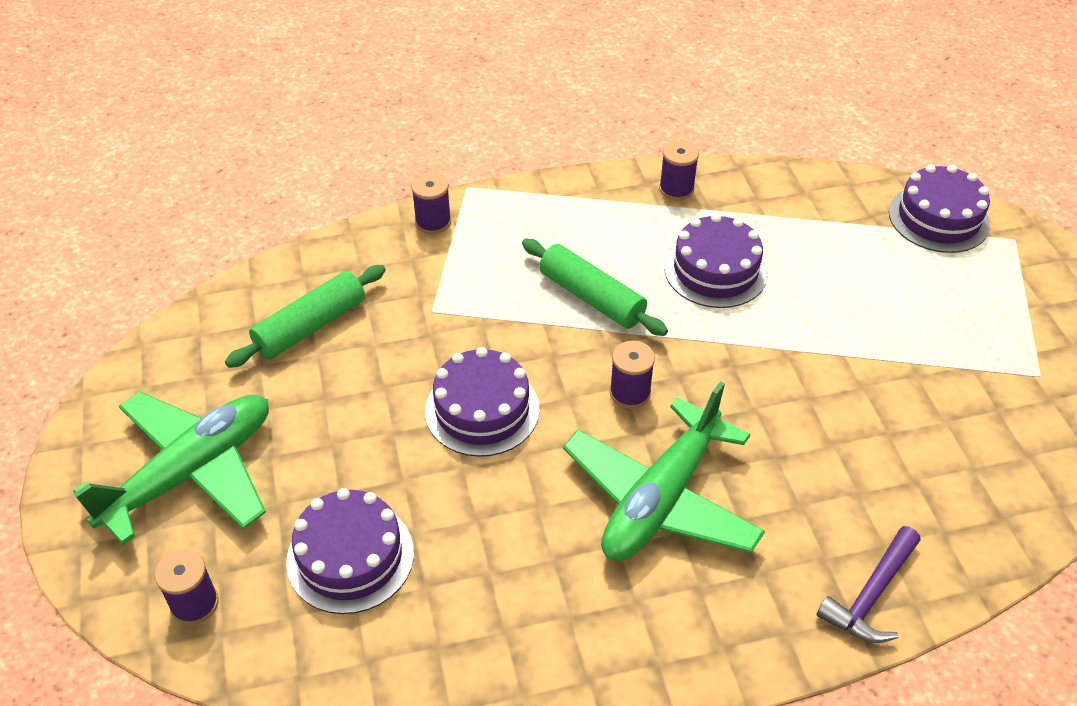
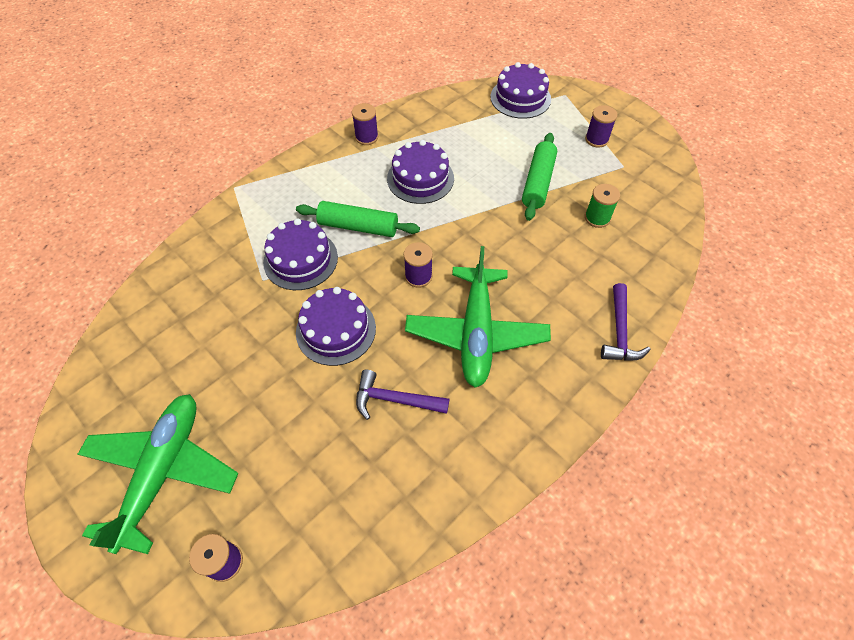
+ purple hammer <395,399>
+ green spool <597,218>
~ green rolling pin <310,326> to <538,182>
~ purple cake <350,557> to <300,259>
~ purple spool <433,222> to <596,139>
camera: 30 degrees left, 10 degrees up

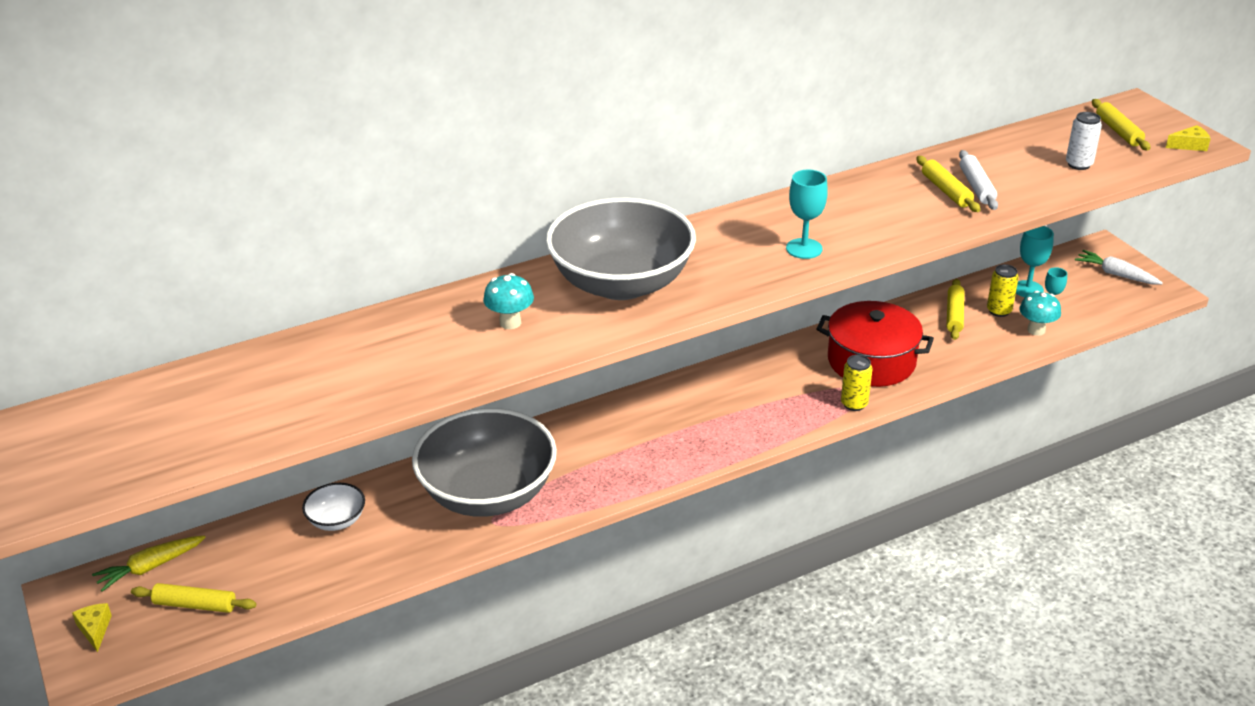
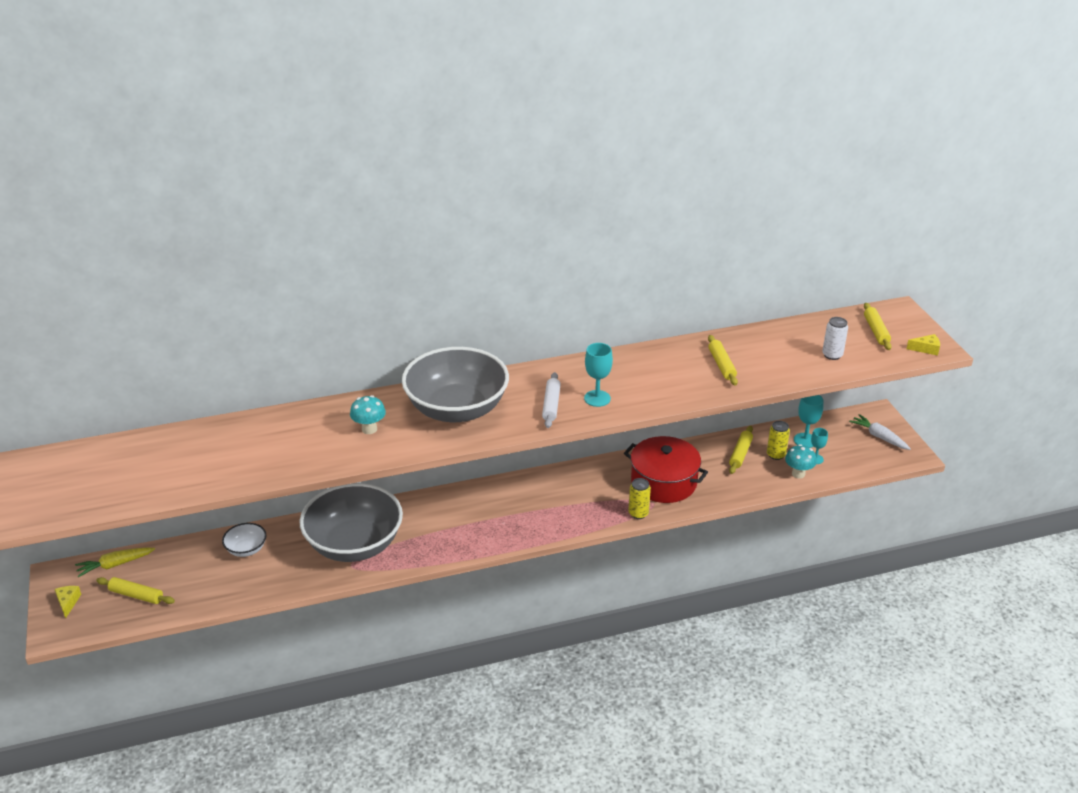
~ white rolling pin <977,187> to <551,405>
camera: 10 degrees right, 0 degrees up

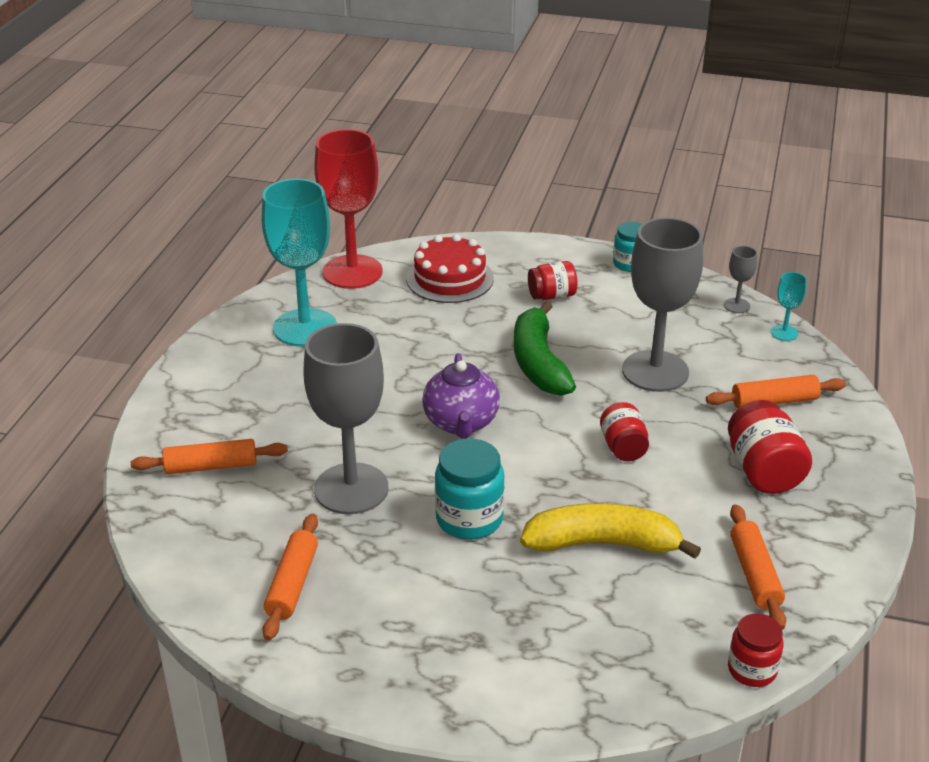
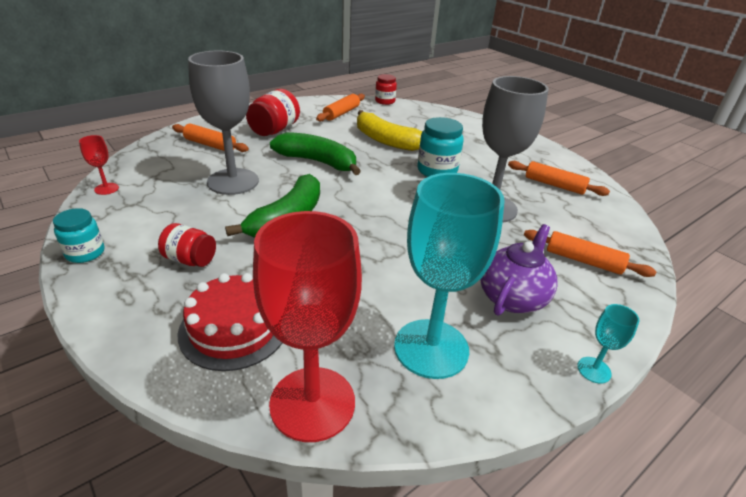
~ purple teapot <461,423> to <512,297>
~ turquoise goblet <784,333> to <594,370>
~ red jar <623,447> to green banana <317,162>
~ grey goblet <736,305> to red goblet <106,189>
~ orange rolling pin <292,584> = <554,185> 75 degrees clockwise
camera: 145 degrees left, 0 degrees up

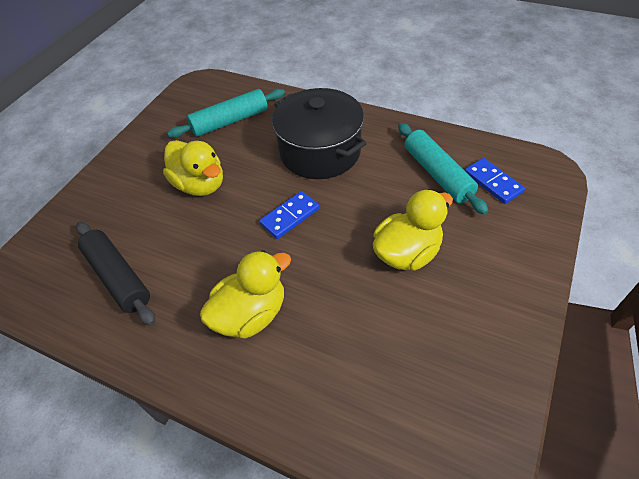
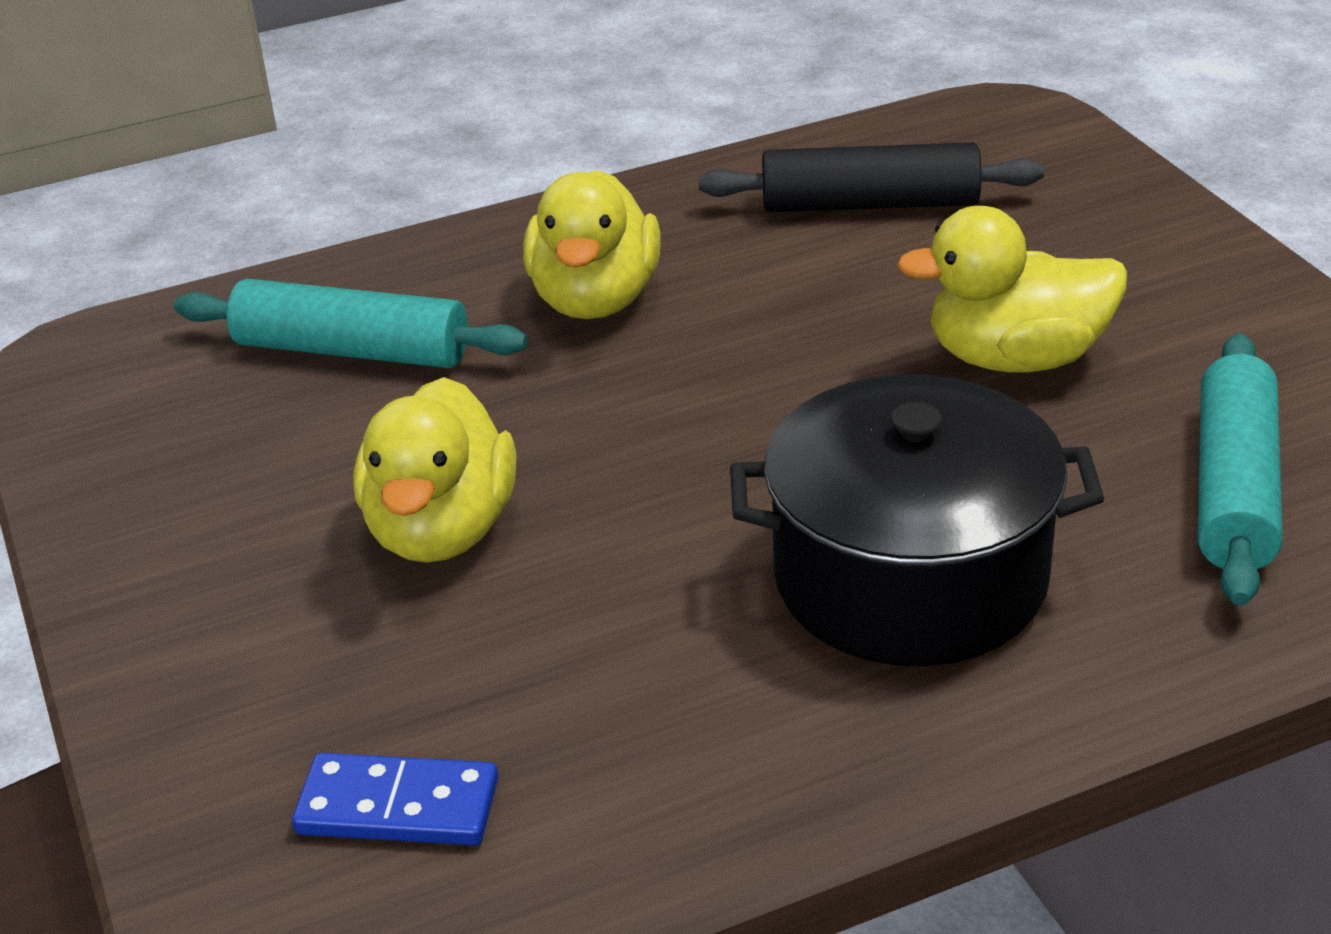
- blue domino <290,216>
~ turquoise rolling pin <437,174> to <352,351>
camera: 130 degrees right, 15 degrees down

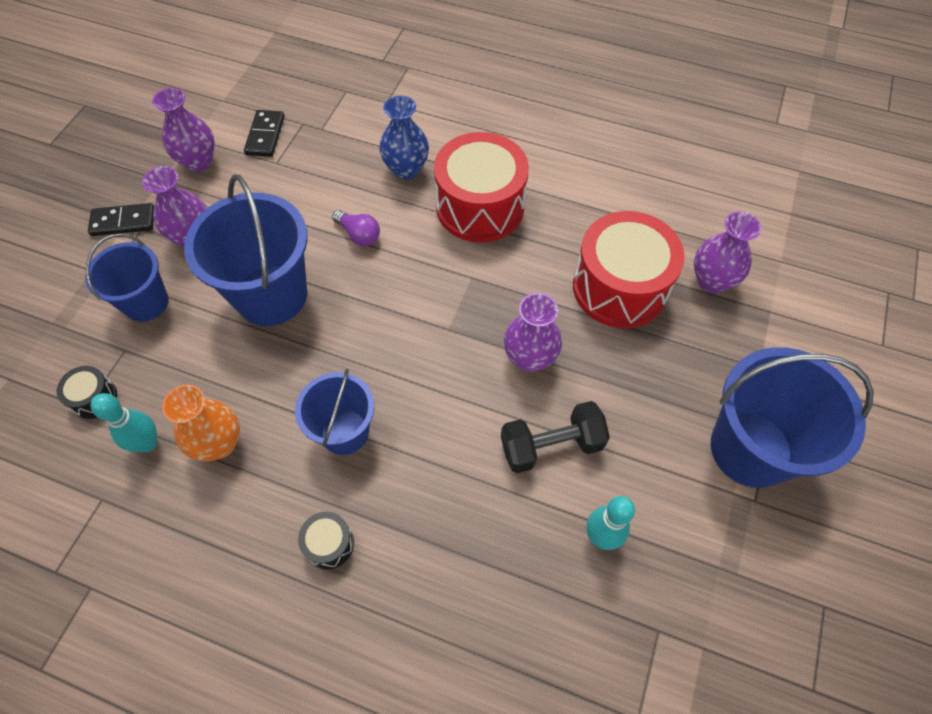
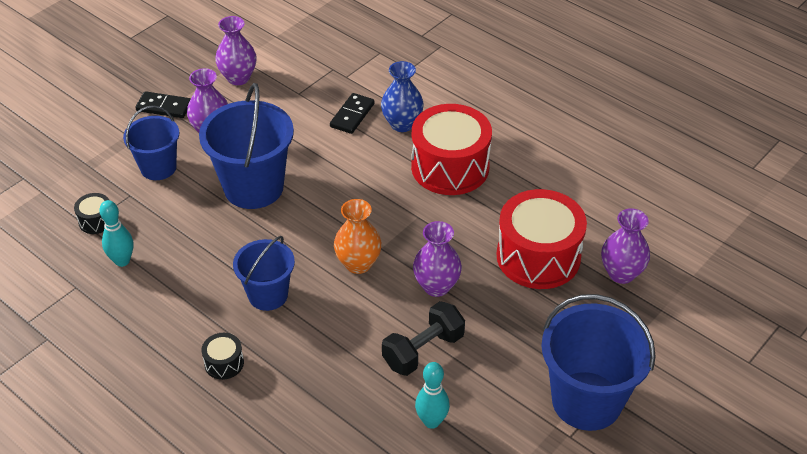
- purple light bulb <359,235>
~ orange vase <219,443> to <358,264>
~ black domino <265,135> to <352,115>
~ black dumbbell <551,445> = <423,350> 45 degrees counterclockwise
camera: 20 degrees right, 15 degrees down

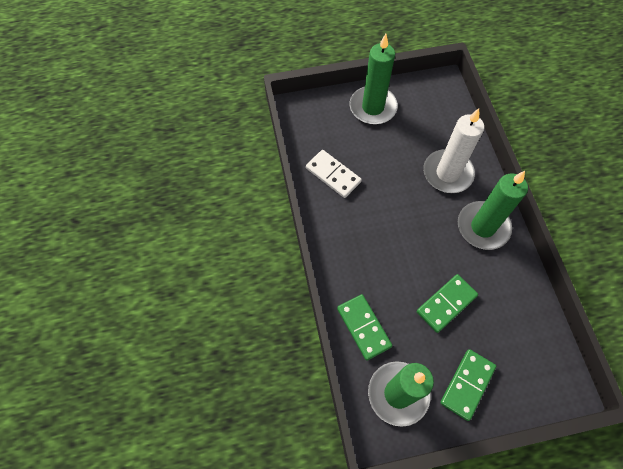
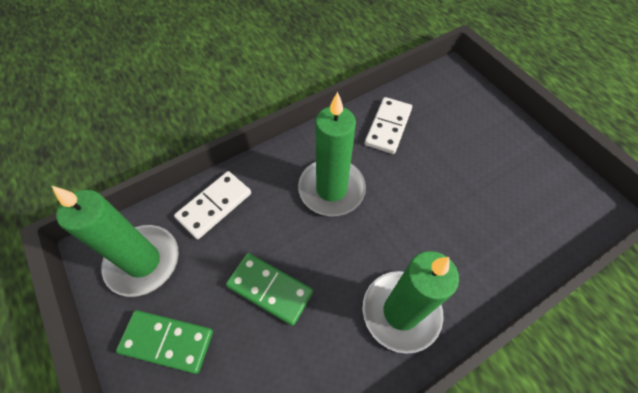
- white candle <447,173>
~ green candle <373,107> to <331,189>
~ green domino <364,327> to white domino <214,206>
camera: 70 degrees right, 5 degrees down

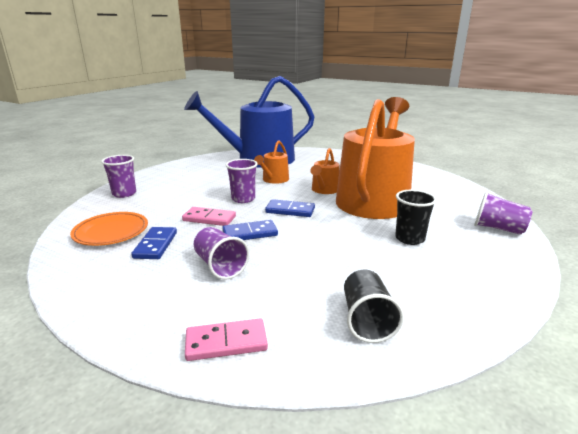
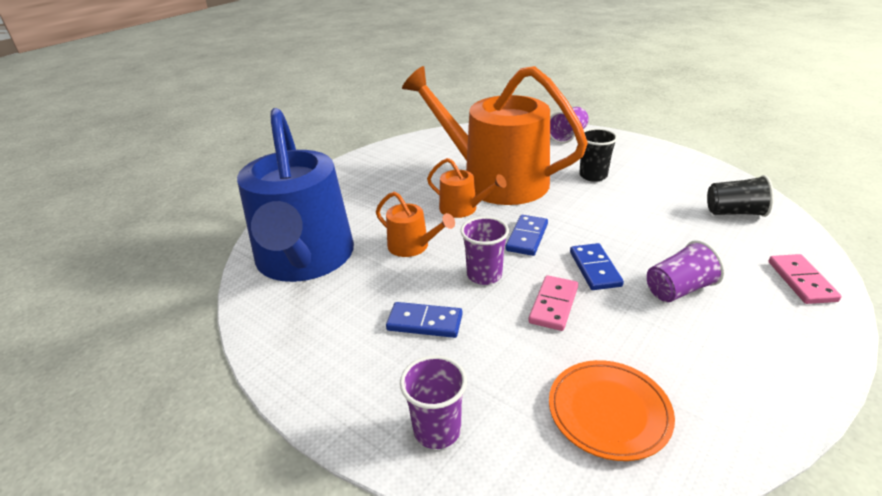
~ blue domino <156,245> to <425,322>
camera: 80 degrees left, 10 degrees up

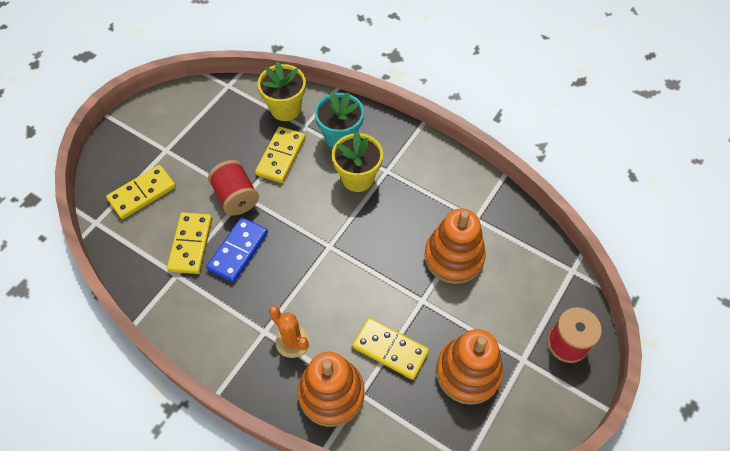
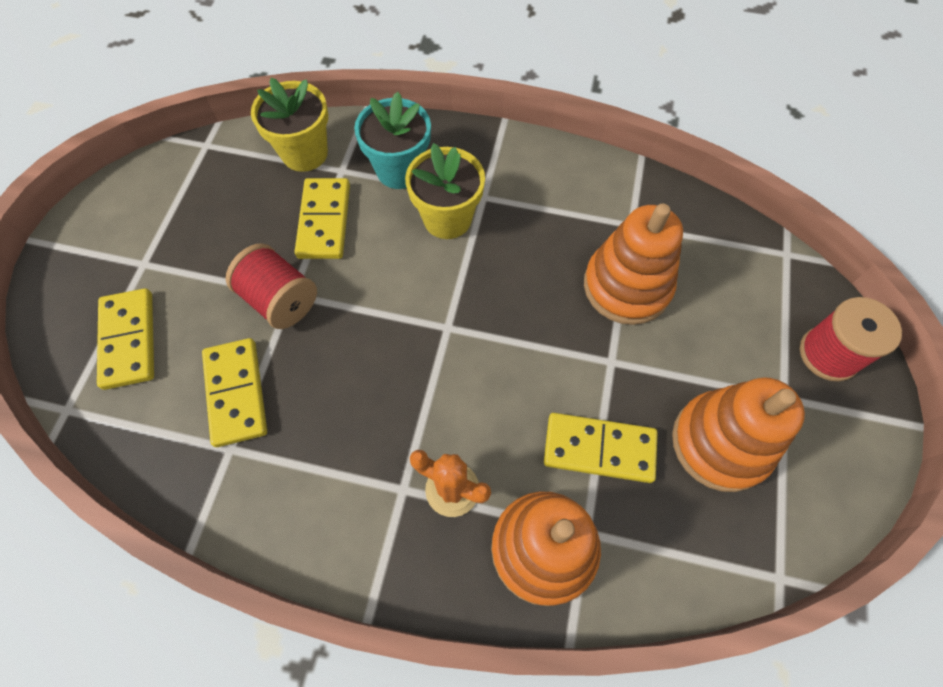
- blue domino <238,251>
~ yellow domino <142,193> = <129,340> 45 degrees counterclockwise
camera: 20 degrees left, 5 degrees up

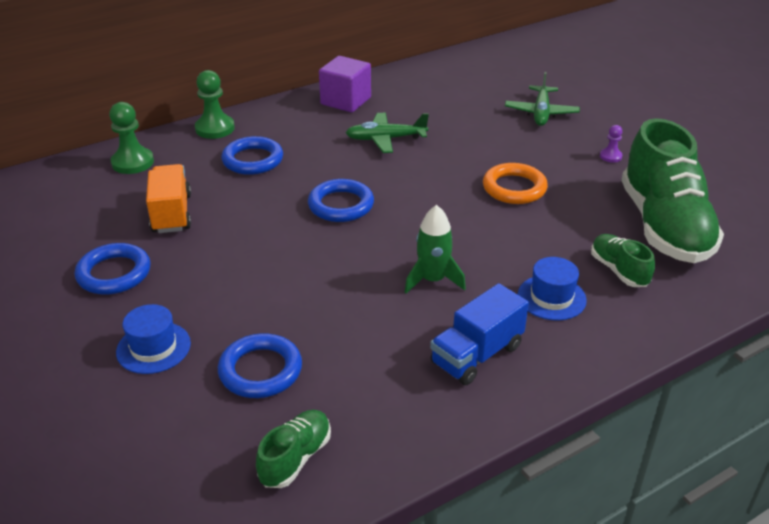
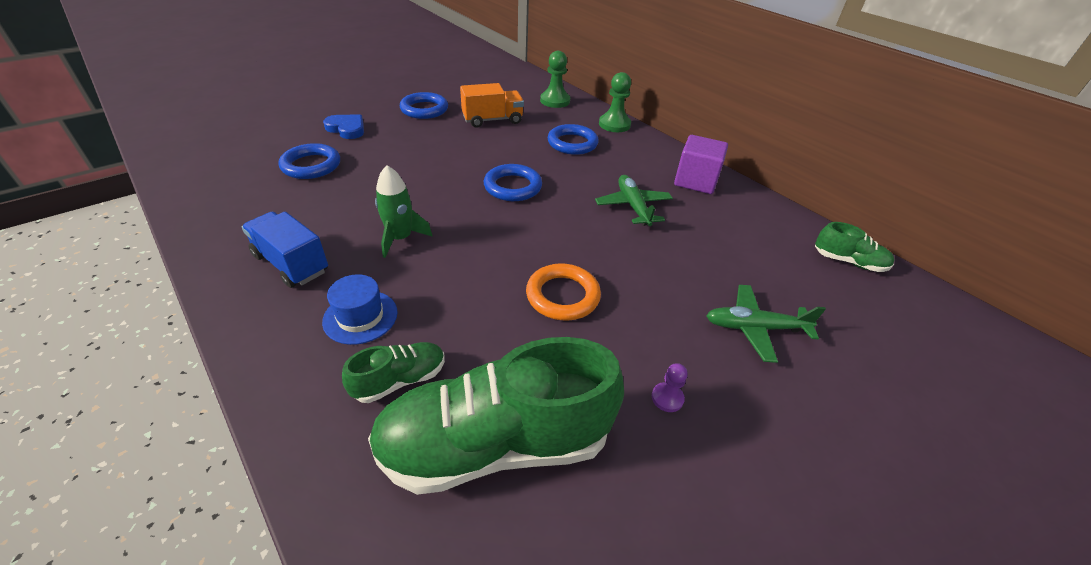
~ green shoe <295,458> to <848,262>
~ blue hat <153,348> to blue heart <347,129>
camera: 80 degrees right, 5 degrees up

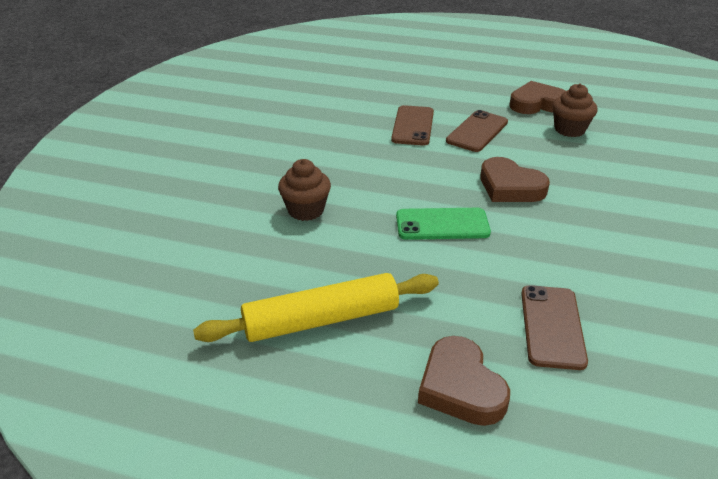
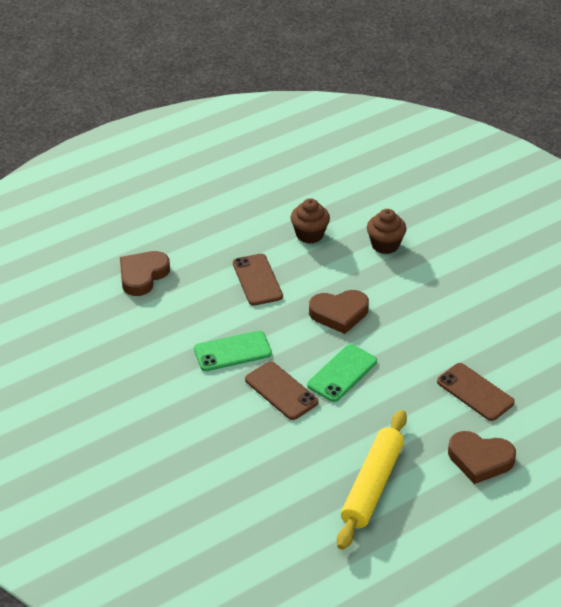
+ green phone <232,351>
~ brown cupcake <306,210> to <385,245>
~ brown phone <413,126> to <281,391>
~ brown heart <537,104> to <142,276>
camera: 50 degrees left, 5 degrees up

